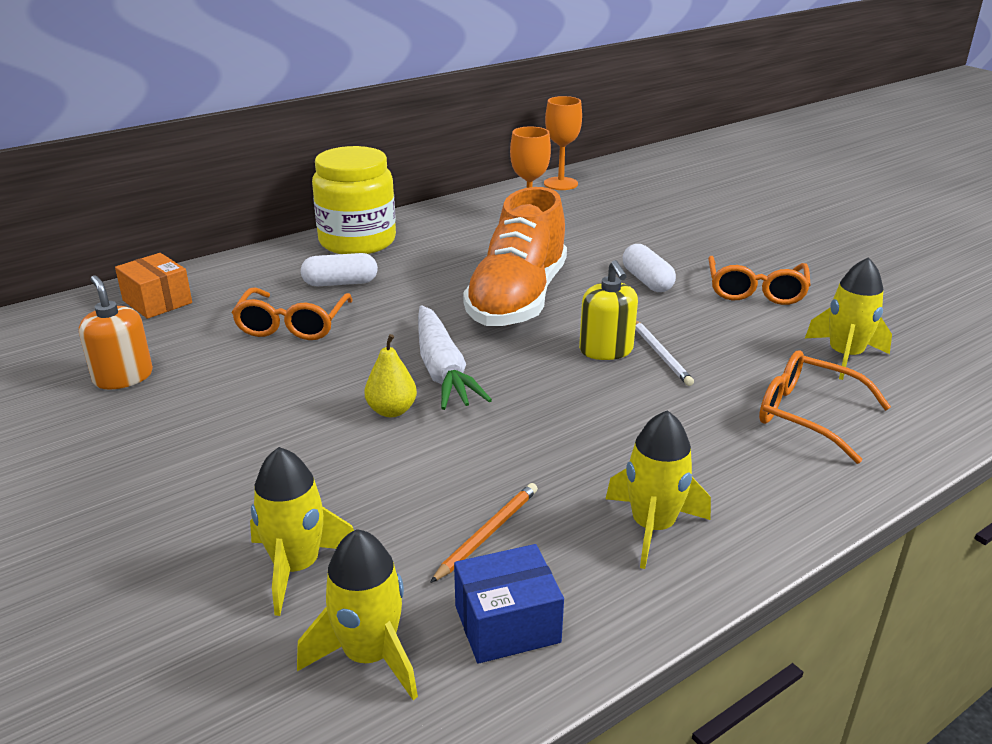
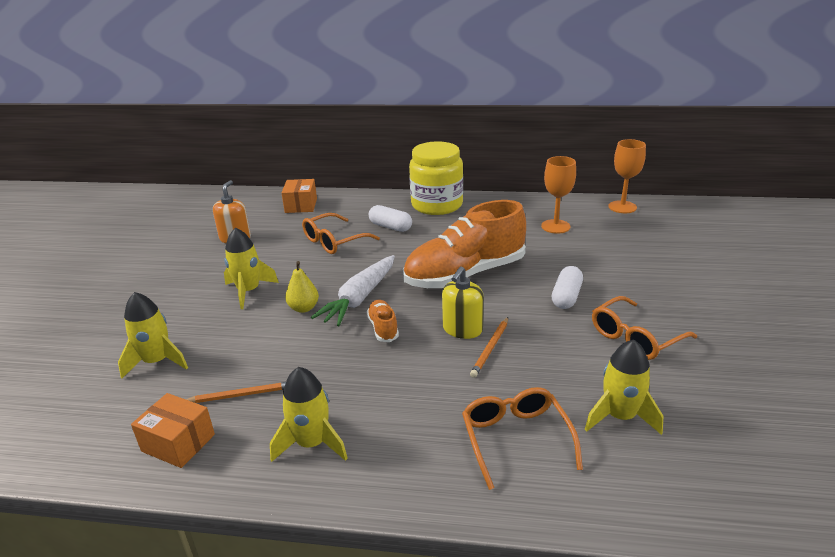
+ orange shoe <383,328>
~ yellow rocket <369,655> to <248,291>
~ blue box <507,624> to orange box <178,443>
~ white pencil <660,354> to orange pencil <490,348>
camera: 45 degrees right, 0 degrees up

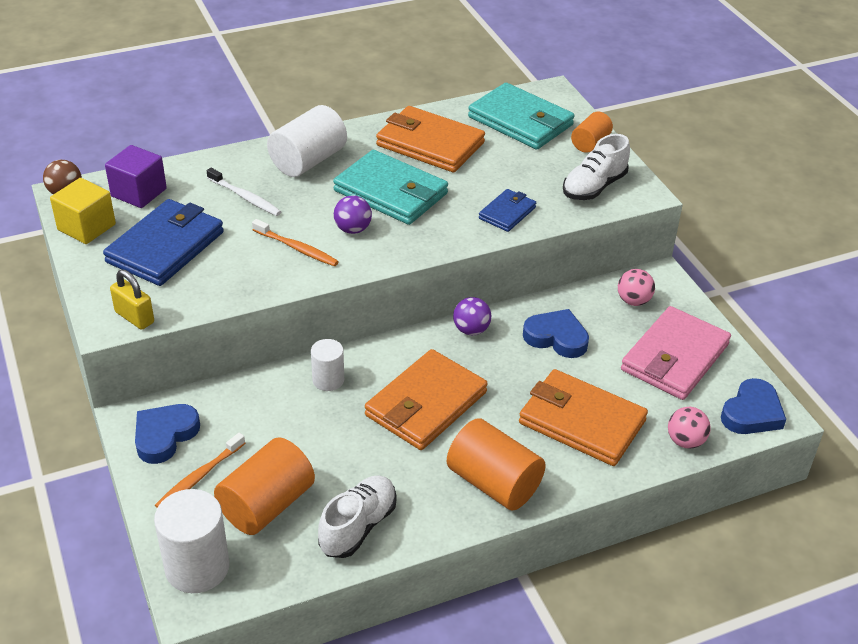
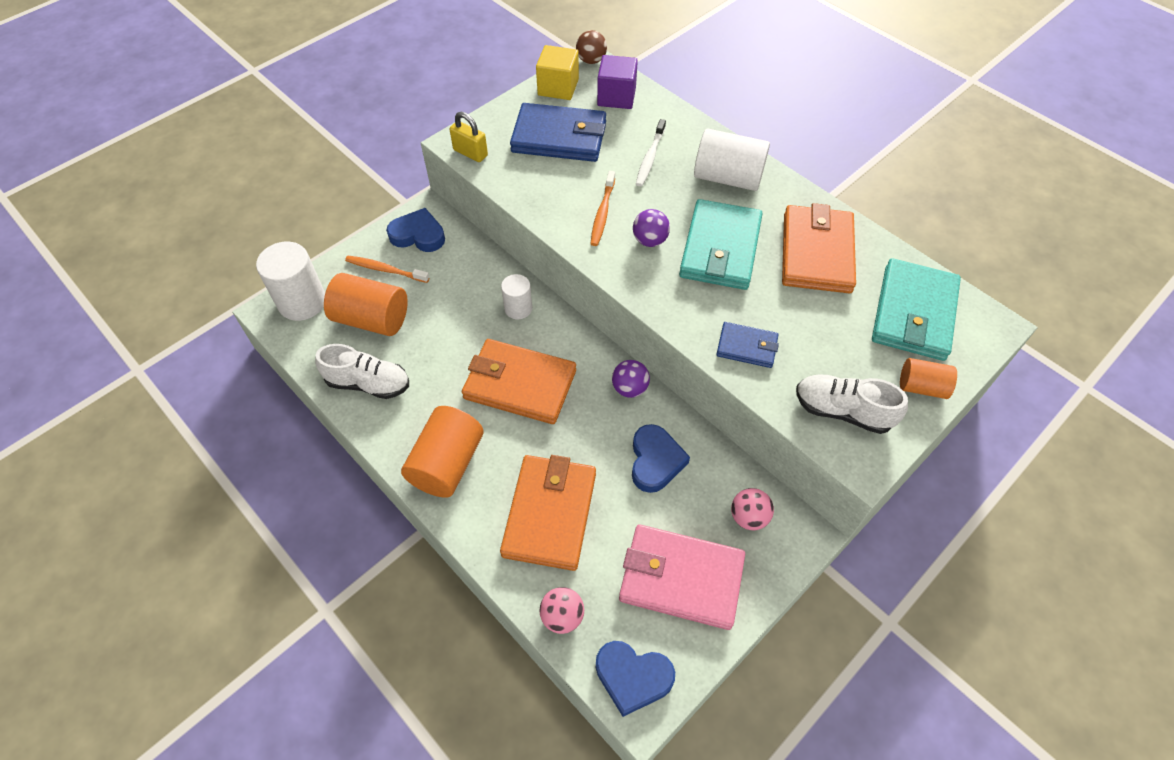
~ yellow padlock <134,317> = <470,153> 75 degrees counterclockwise
camera: 70 degrees right, 15 degrees up

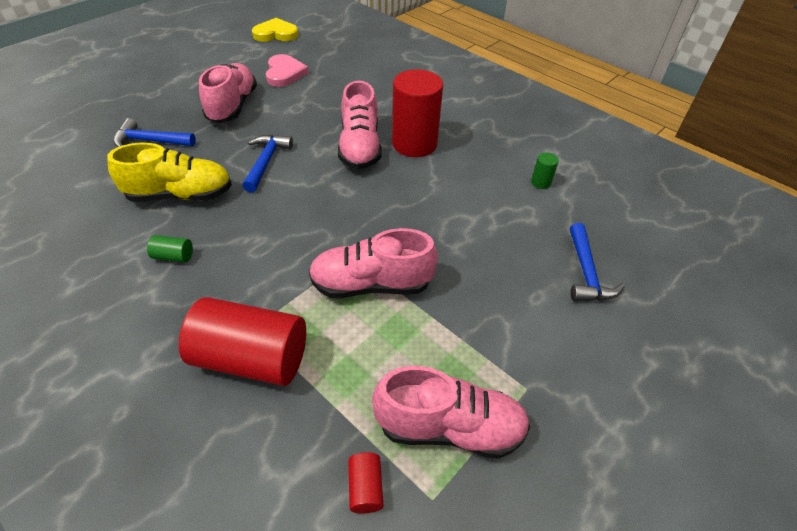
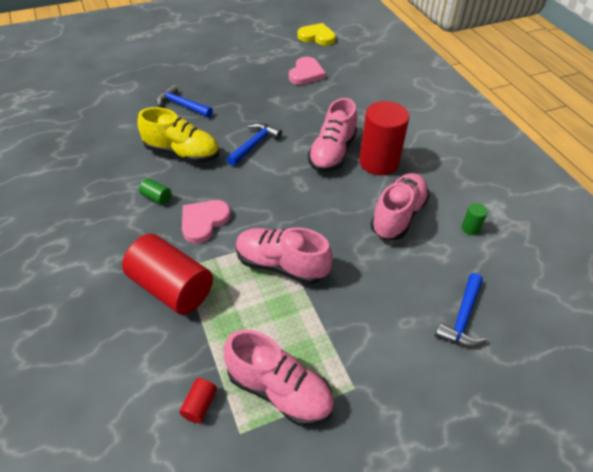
+ pink heart <204,222>
~ pink shoe <232,106> to <398,216>
camera: 25 degrees right, 0 degrees up

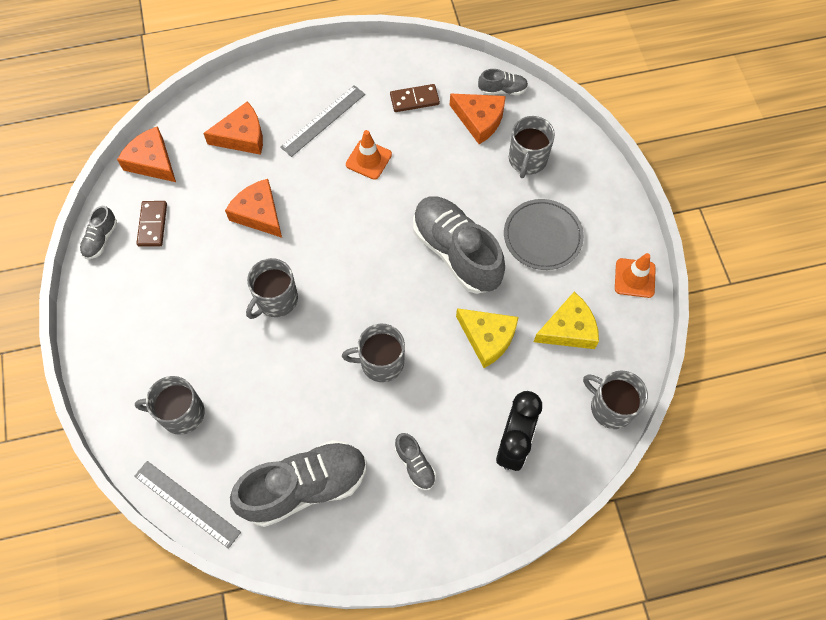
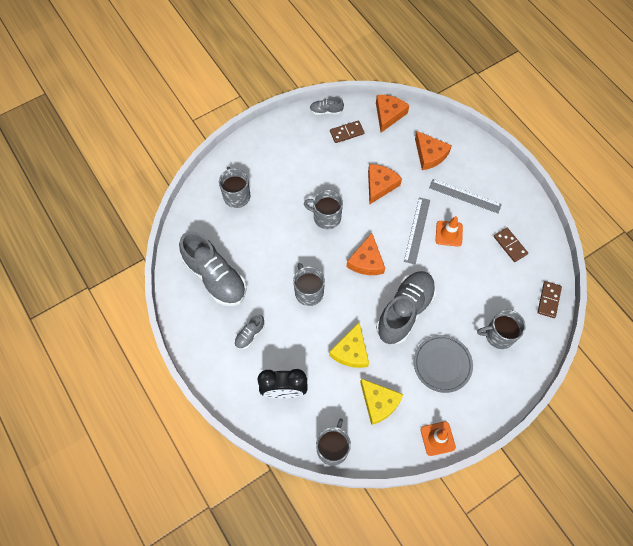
~ grey ruler <187,503> to <417,230>
~ orange cheese <479,120> to <366,261>
~ grey shoe <502,90> to brown domino <549,300>
camera: 70 degrees right, 0 degrees up

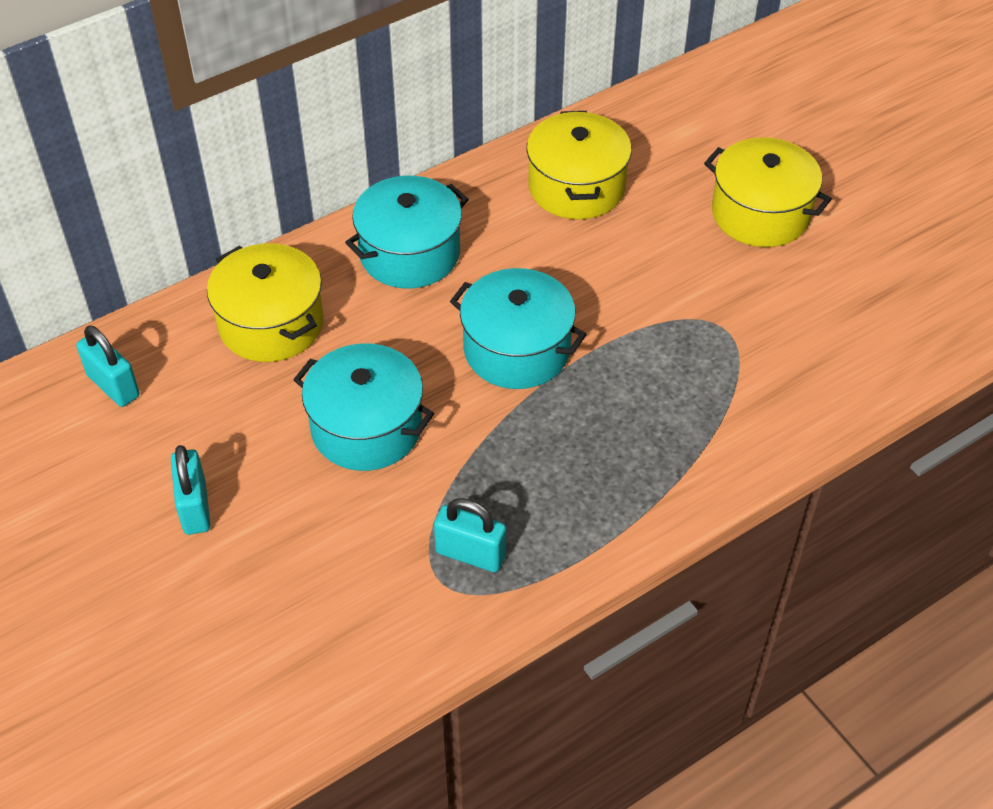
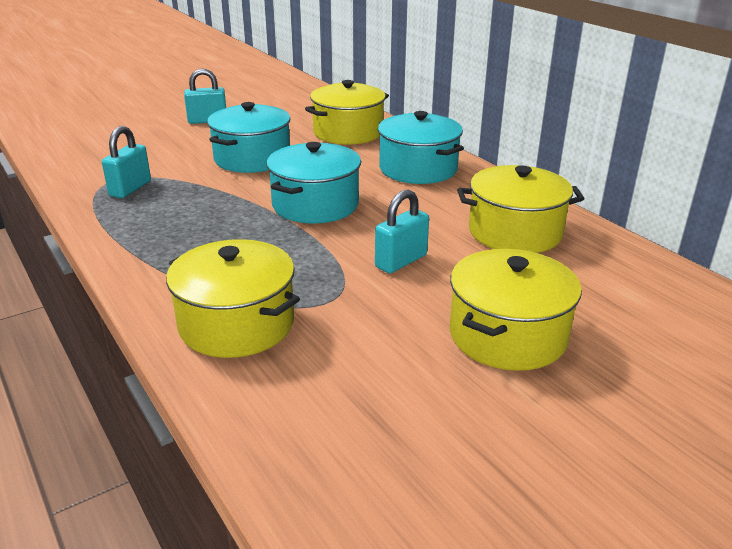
+ yellow pot <236,324>
~ turquoise padlock <113,386> to <401,261>
camera: 90 degrees right, 20 degrees down

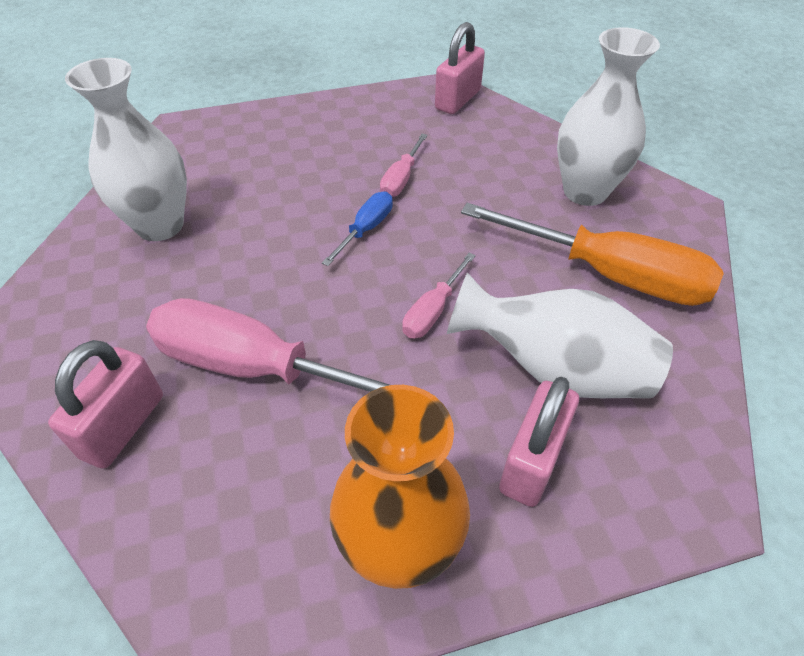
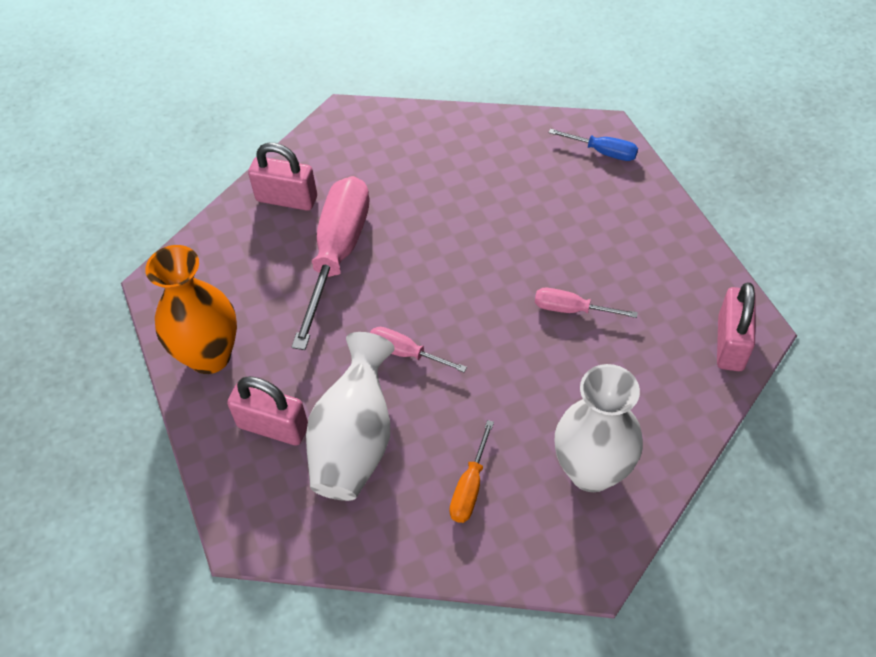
- white vase <160,225>
~ blue screwdriver <366,229> to <602,152>
~ pink padlock <457,100> = <730,343> 75 degrees clockwise
~ orange screwdriver <608,274> = <470,487> x0.47
camera: 85 degrees right, 5 degrees up

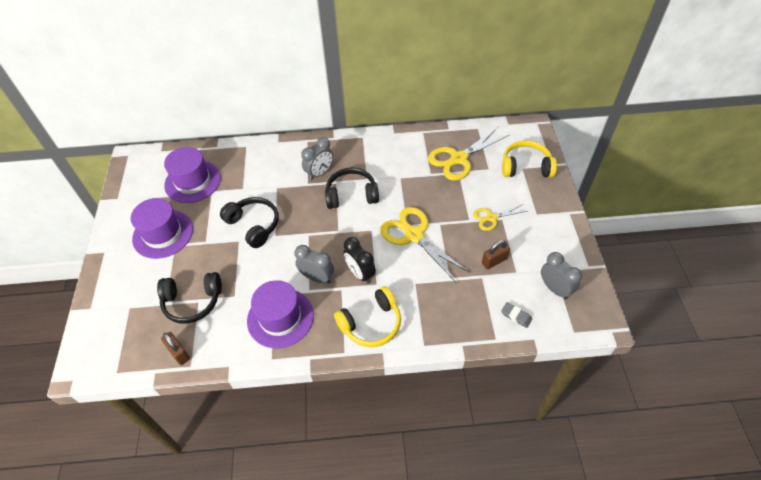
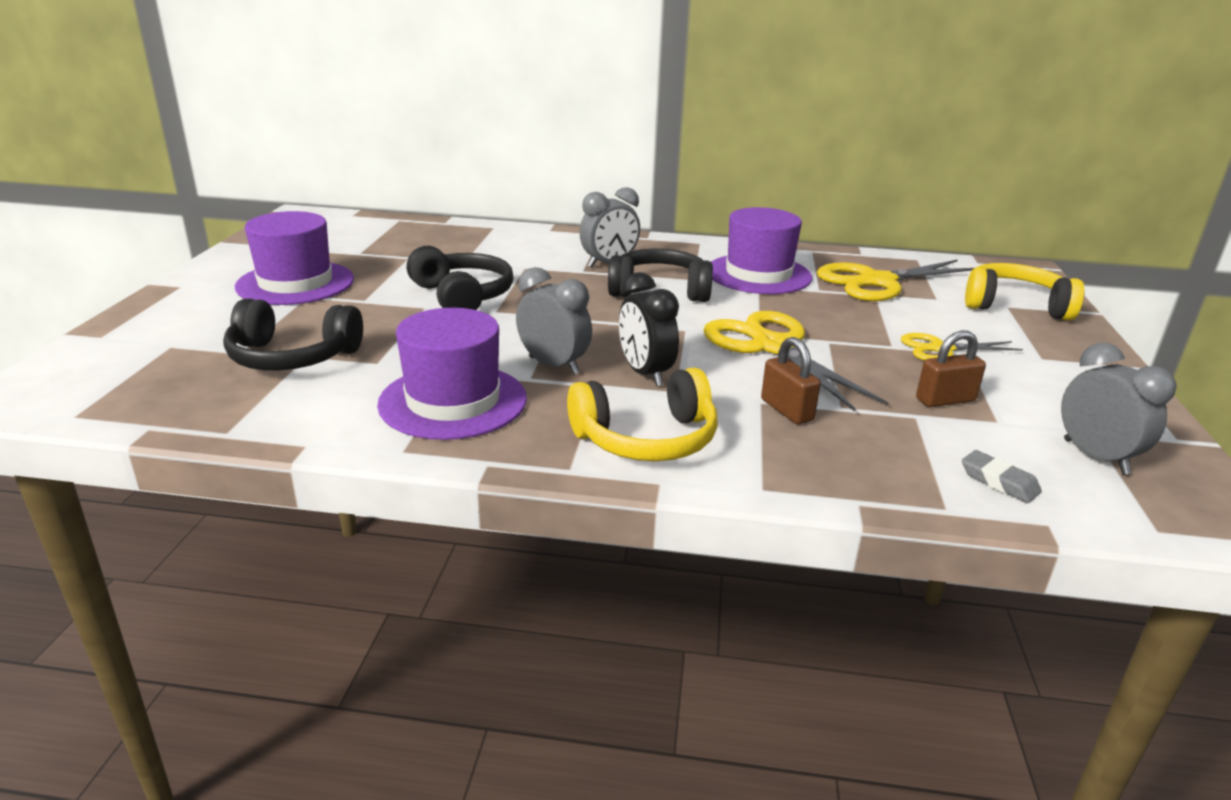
~ brown padlock <179,353> to <786,410>
~ purple hat <192,181> to <758,274>
camera: 10 degrees right, 25 degrees down

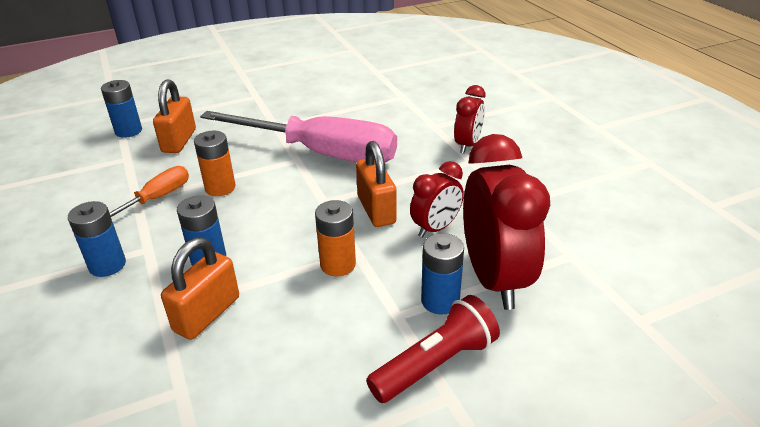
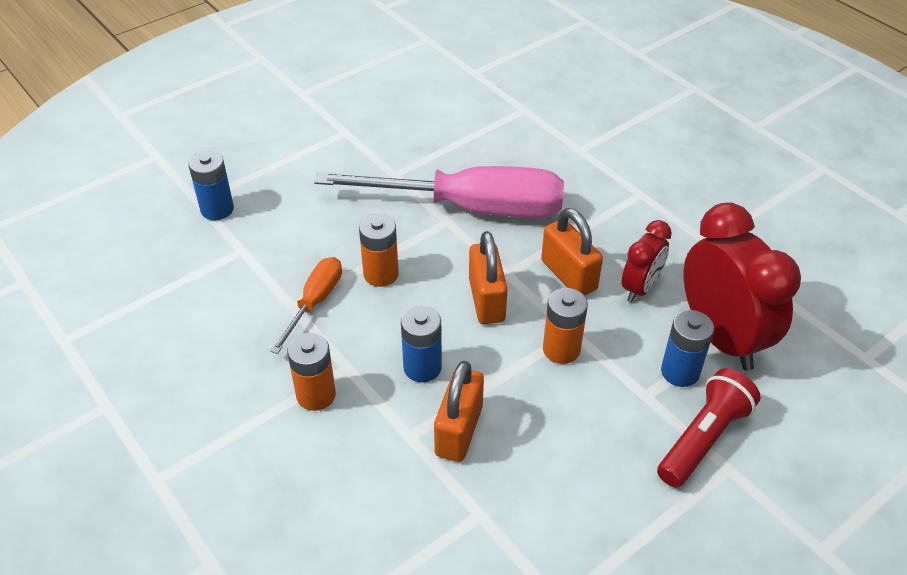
- red clock <467,145>
~ orange padlock <179,141> to <486,300>
~ blue battery <107,265> to orange battery <316,395>
camera: 15 degrees left, 10 degrees up

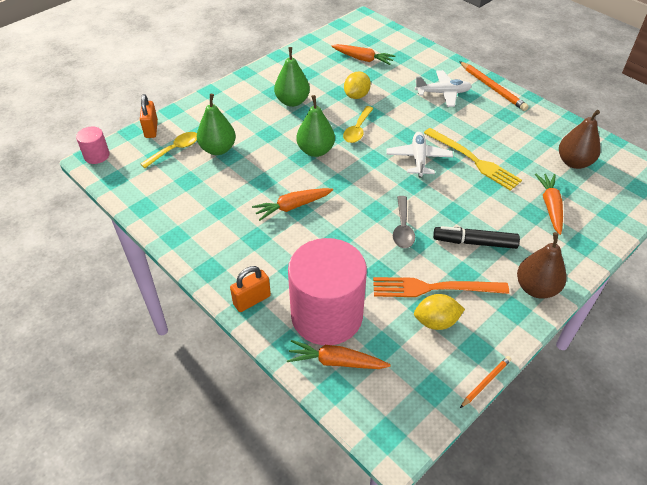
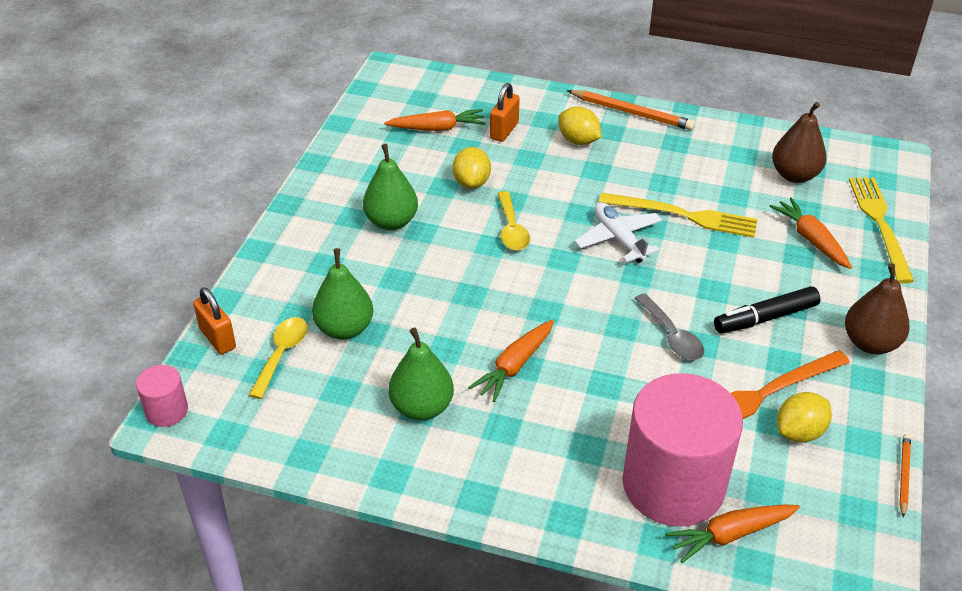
+ yellow fork <880,224>
~ orange padlock <252,300> to <504,131>
~ green pear <315,151> to <422,407>
~ white plane <443,93> to yellow lemon <578,140>
camera: 30 degrees left, 5 degrees down

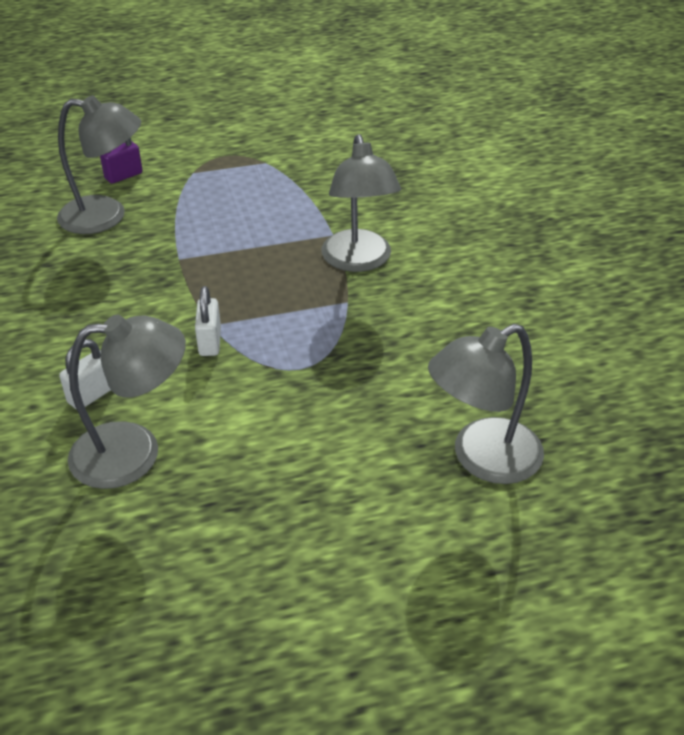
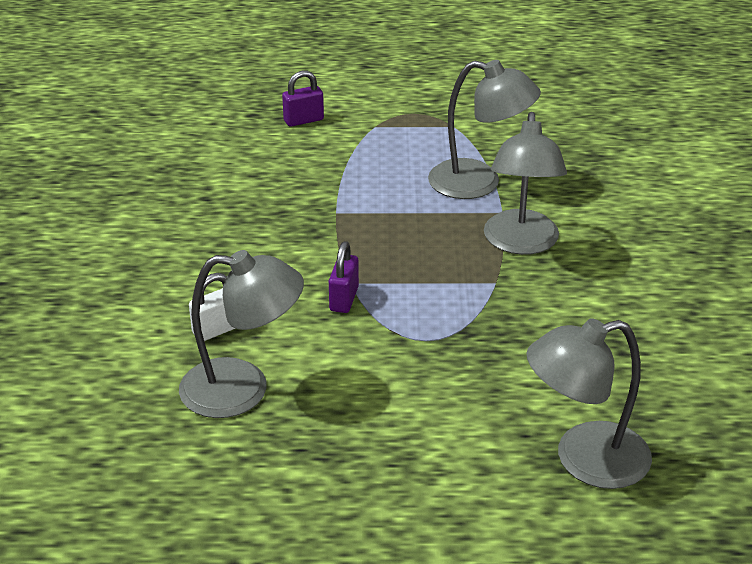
~ grey lamp <106,216> to <479,183>
~ white padlock <210,342> to purple padlock <344,299>
camera: 15 degrees right, 5 degrees down

